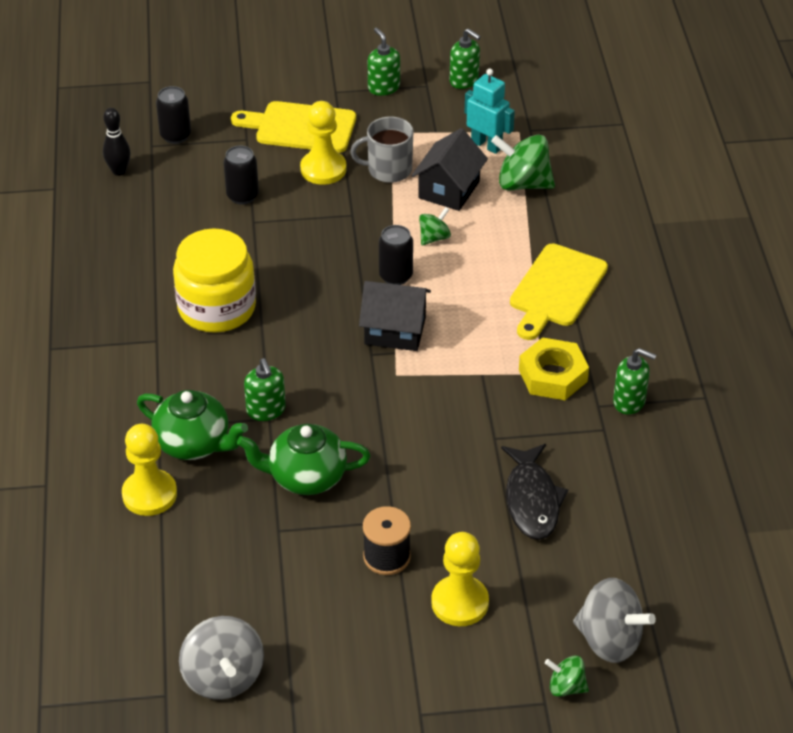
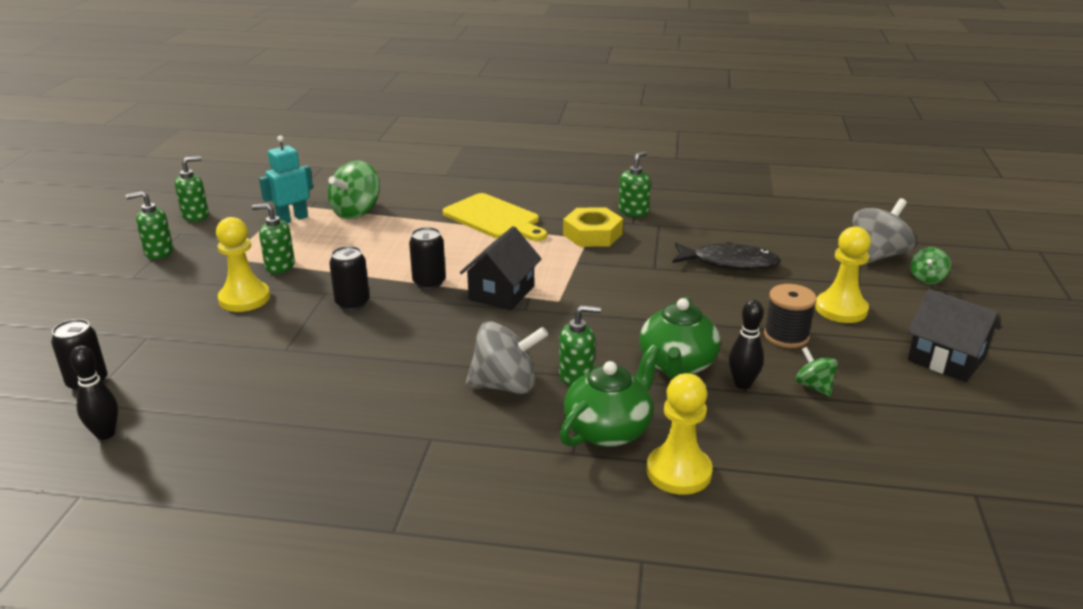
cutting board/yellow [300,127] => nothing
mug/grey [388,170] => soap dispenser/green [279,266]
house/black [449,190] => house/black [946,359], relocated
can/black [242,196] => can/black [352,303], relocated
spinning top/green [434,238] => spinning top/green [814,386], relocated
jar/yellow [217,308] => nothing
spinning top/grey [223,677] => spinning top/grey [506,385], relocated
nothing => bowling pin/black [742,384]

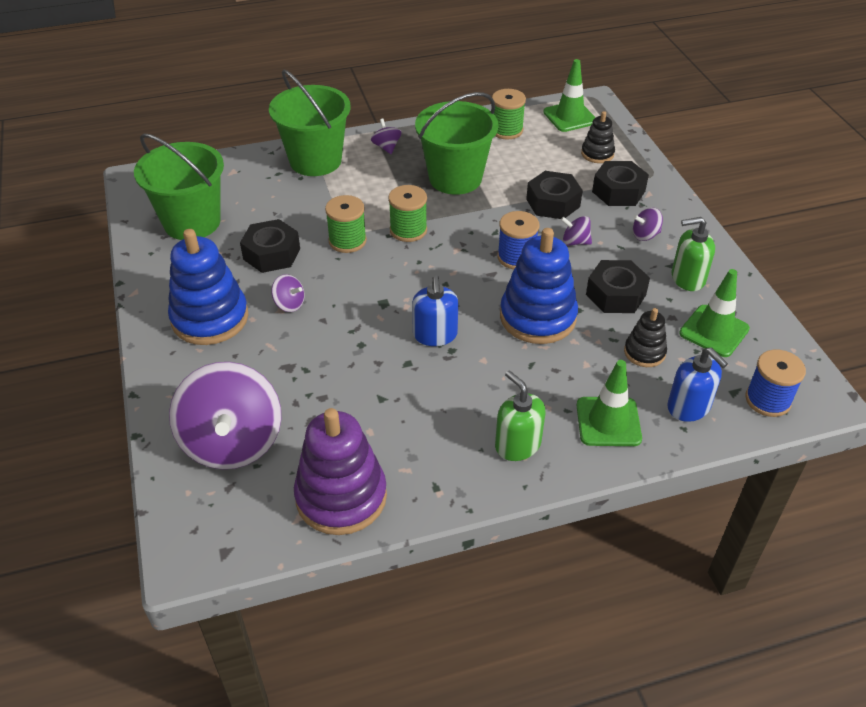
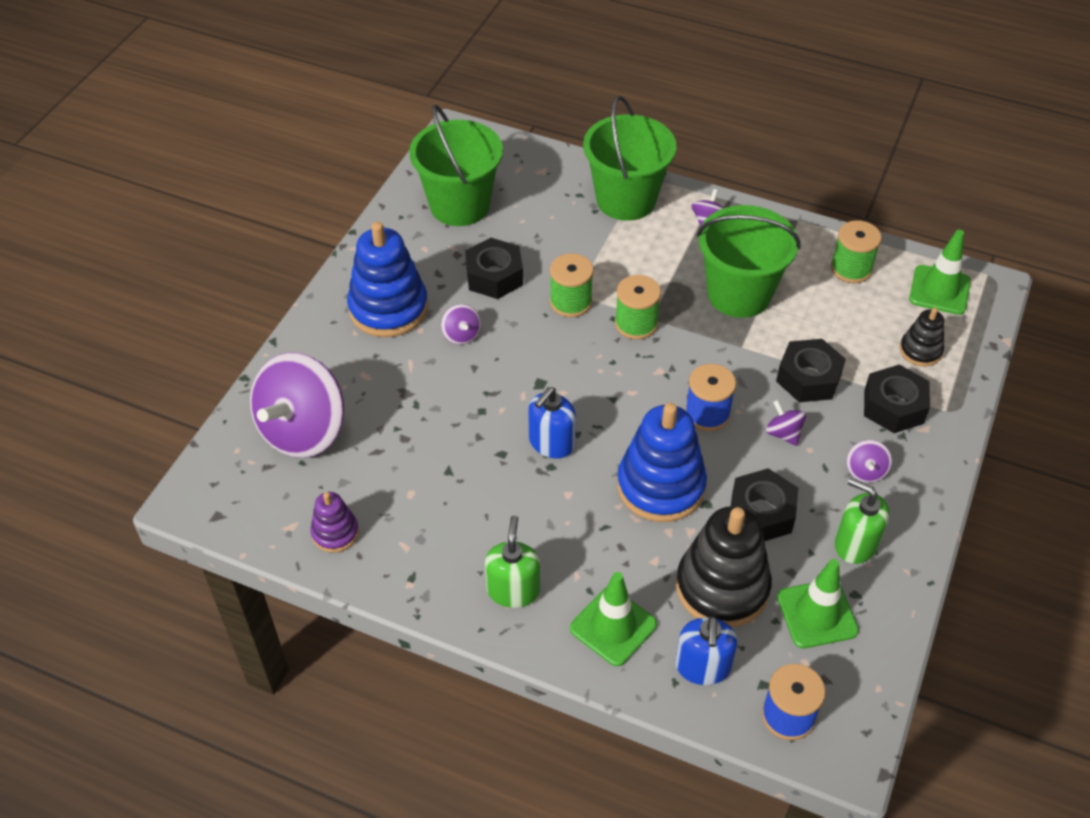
spinning top/purple [645,235] => spinning top/purple [865,471], 105 degrees counterclockwise
stacking toy/black [644,352] => stacking toy/black [722,587], x1.92
stacking toy/purple [341,497] => stacking toy/purple [335,533], x0.52

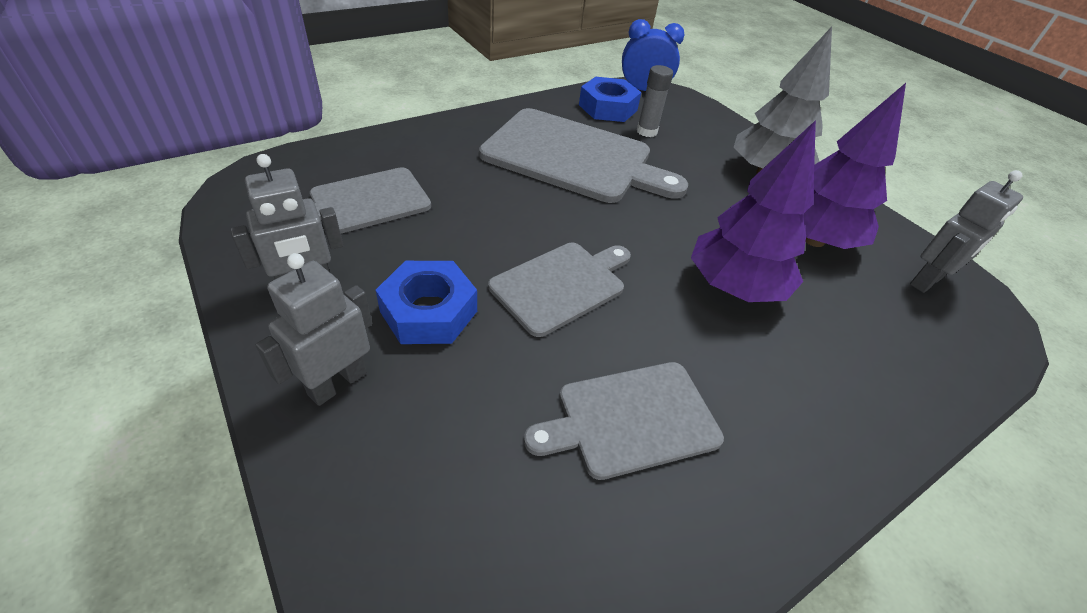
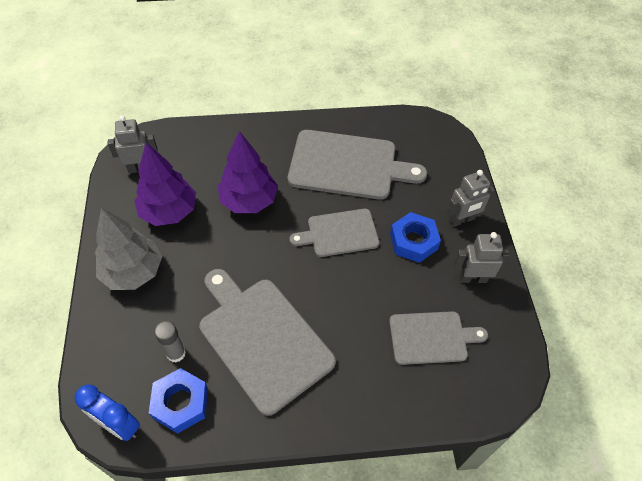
cutting board/grey [631,419] => cutting board/grey [348,165], x1.68

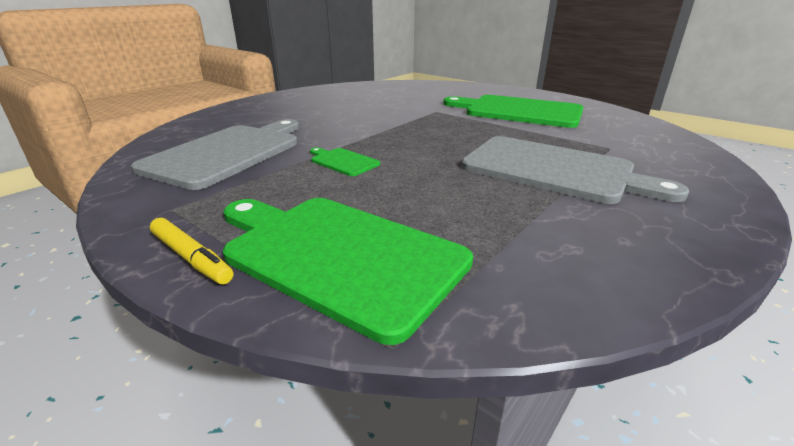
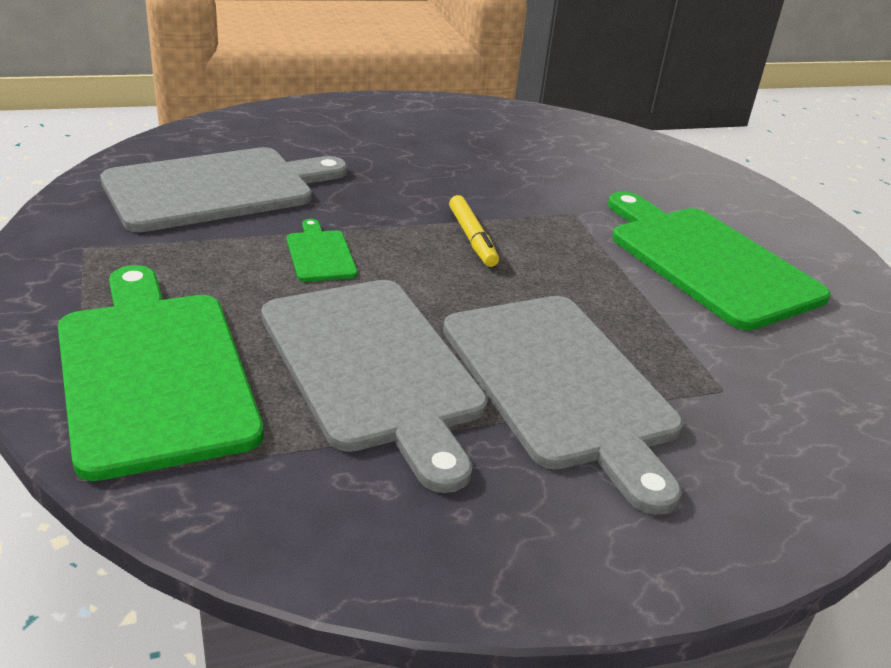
marker/yellow [191,258] => marker/yellow [472,238], relocated
nothing => cutting board/grey [373,367]

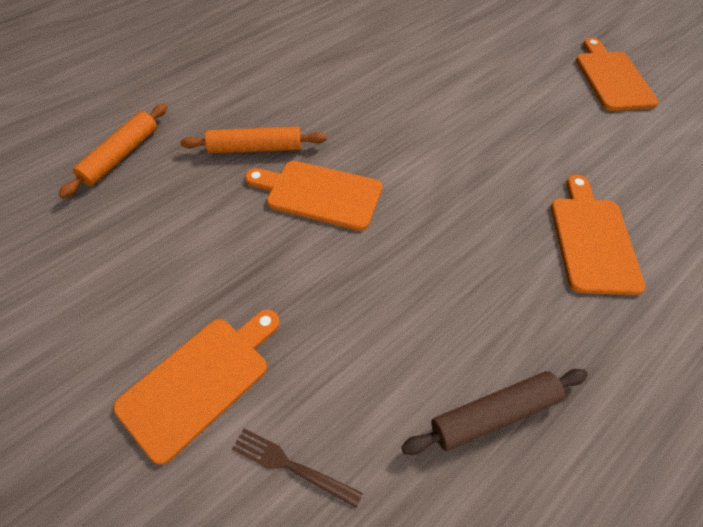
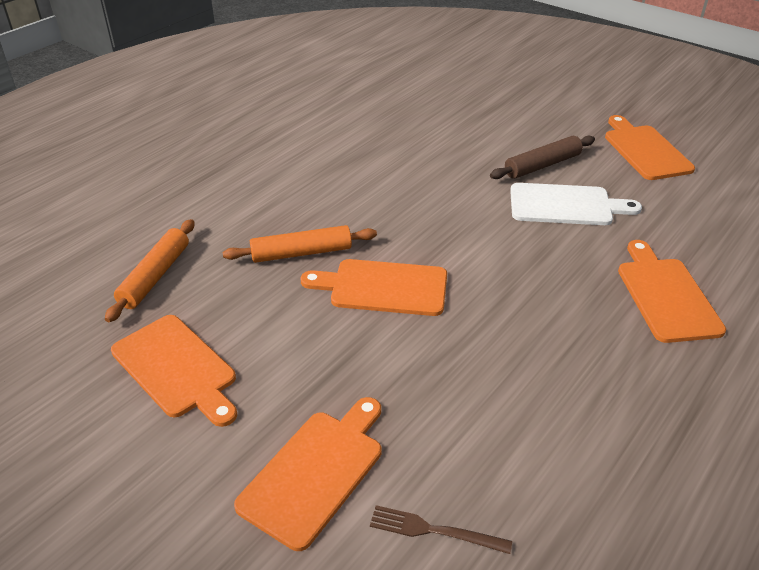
rolling pin/brown [494,414] => rolling pin/brown [542,165], relocated
nothing => cutting board/white [565,205]
nothing => cutting board/orange [176,368]

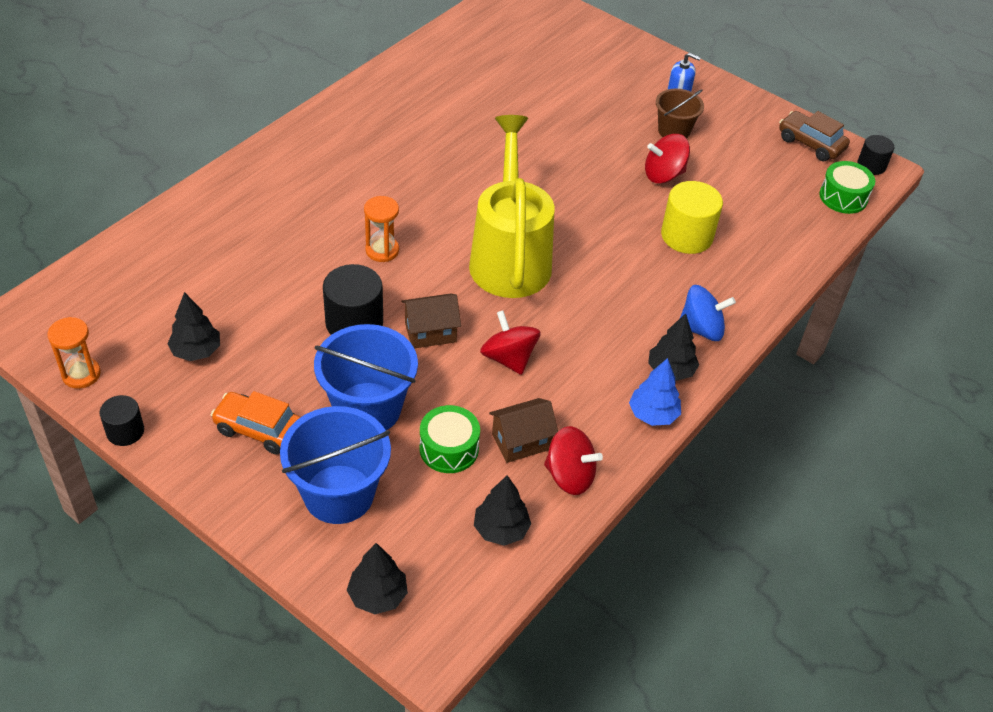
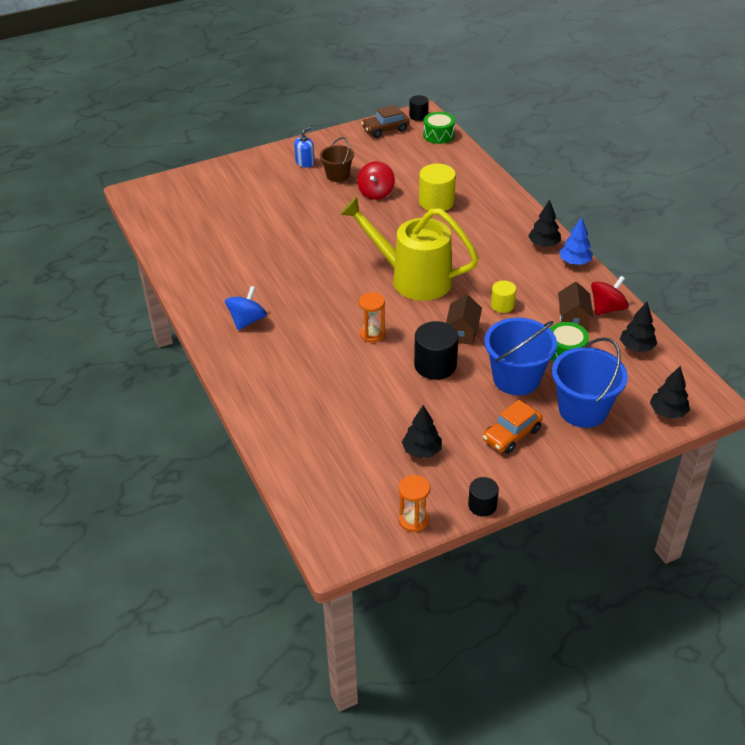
spinning top/blue [701,329] => spinning top/blue [247,320], relocated
spinning top/red [508,358] => cylinder/yellow [502,305]

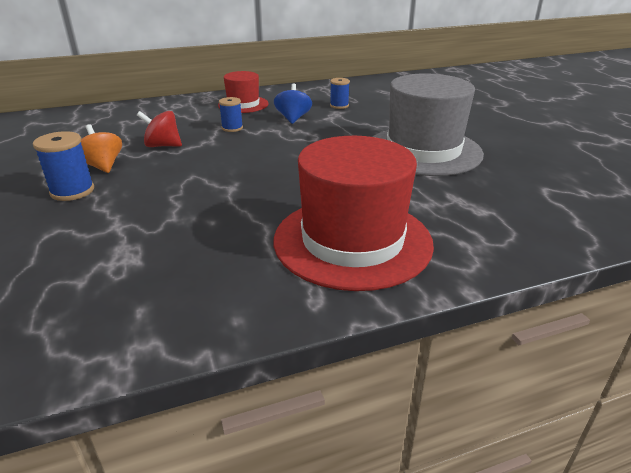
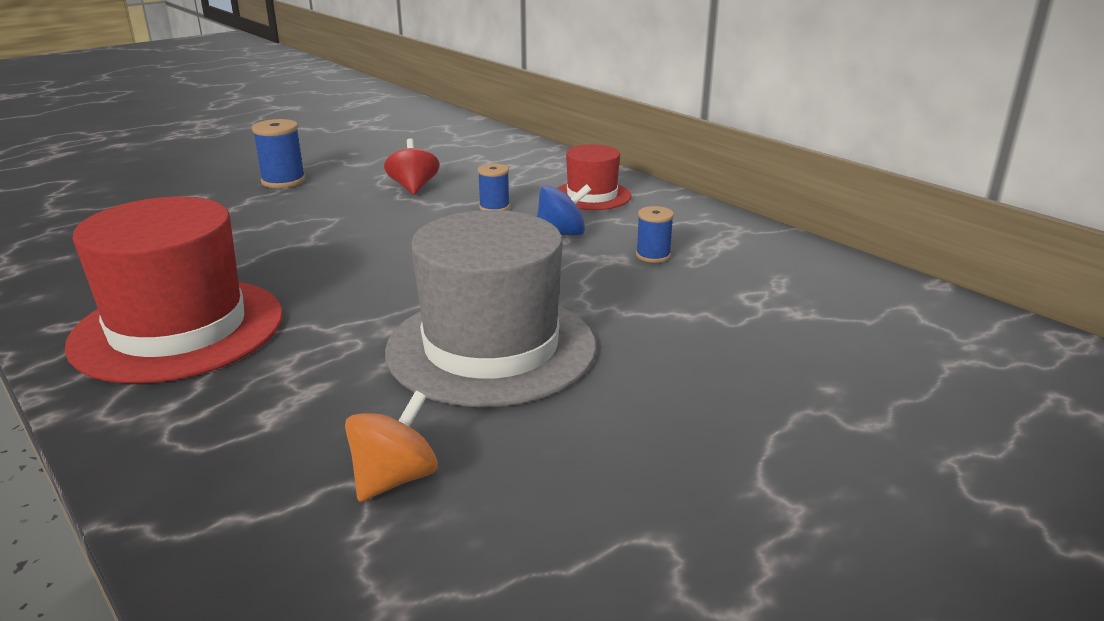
spinning top/orange [102,166] => spinning top/orange [394,478], relocated

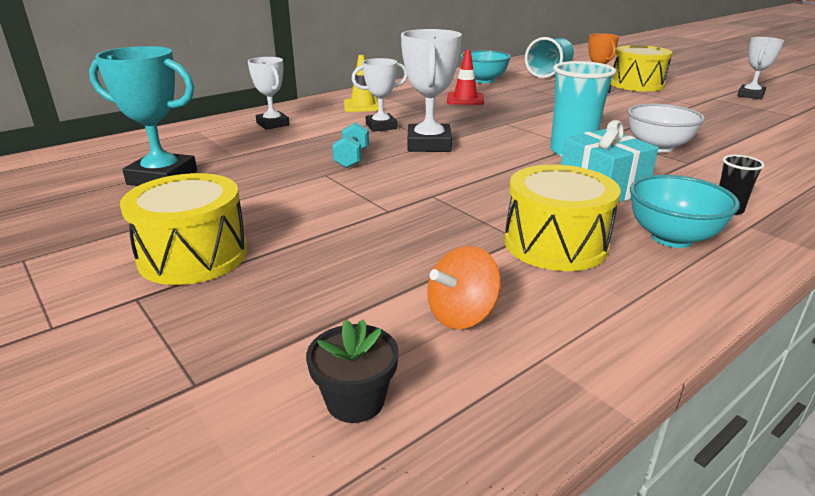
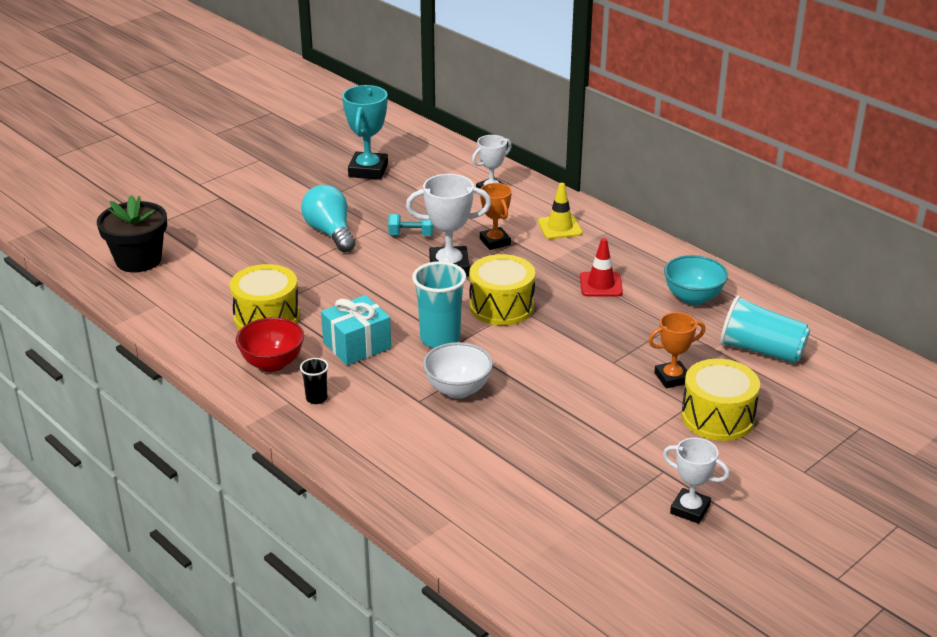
trophy/white [381,126] => trophy/orange [495,242]
drum/yellow [193,256] => drum/yellow [501,306], relocated
bowl/turquoise [672,238] => bowl/red [272,363]
spinning top/orange [461,315] => nothing
flower pot/black [355,401] => flower pot/black [138,260], x1.88
nothing => light bulb/turquoise [330,233]

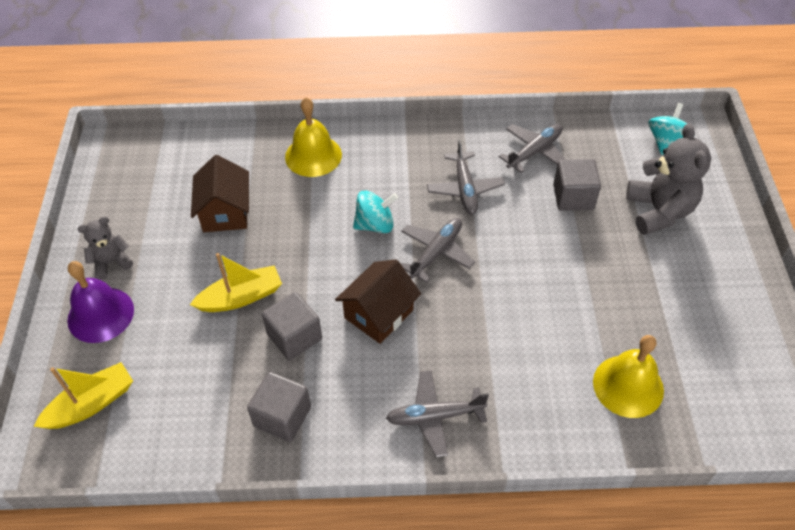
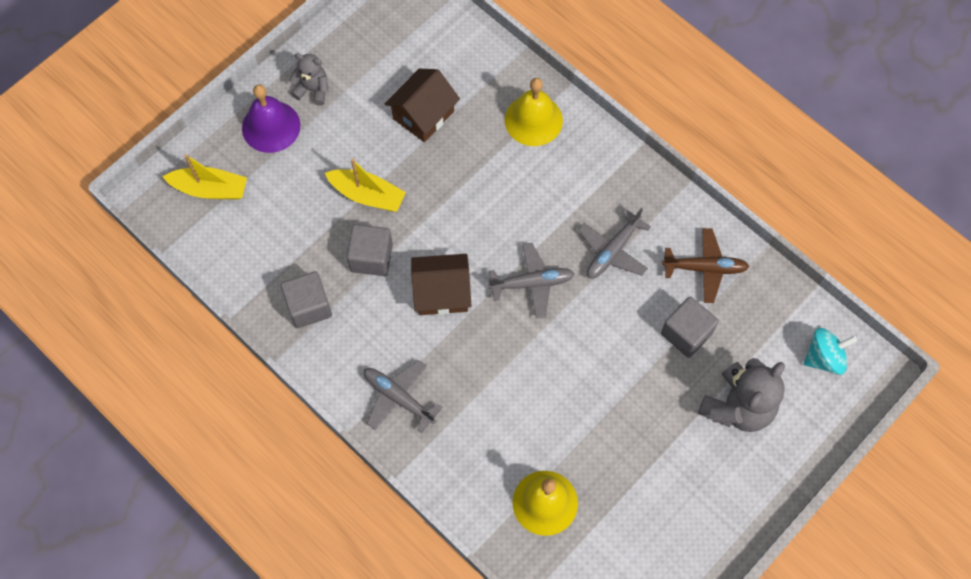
plane/grey [534,152] => plane/brown [705,268]
spinning top/turquoise [375,224] => nothing

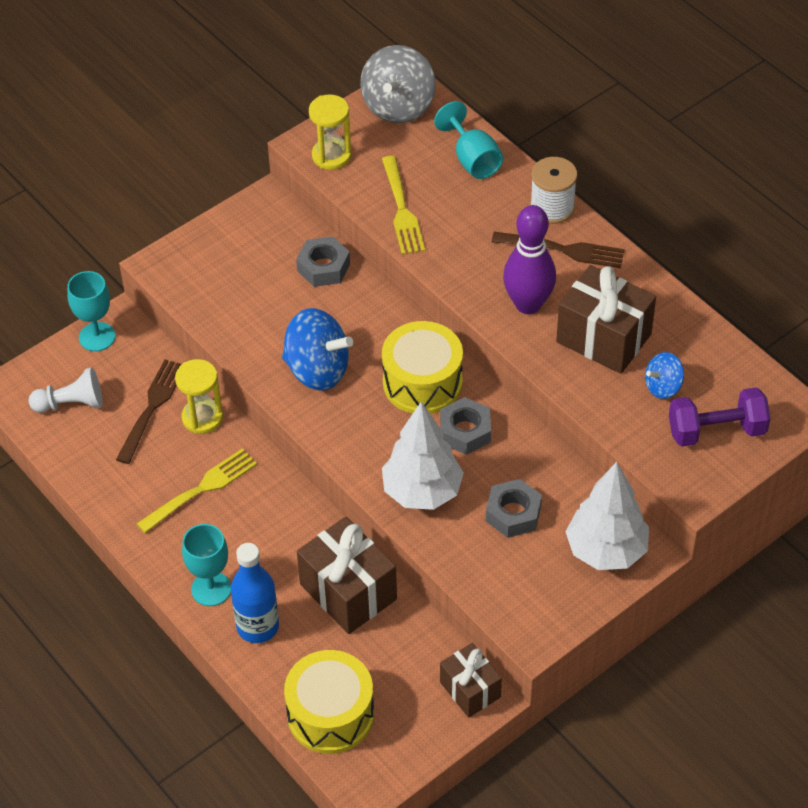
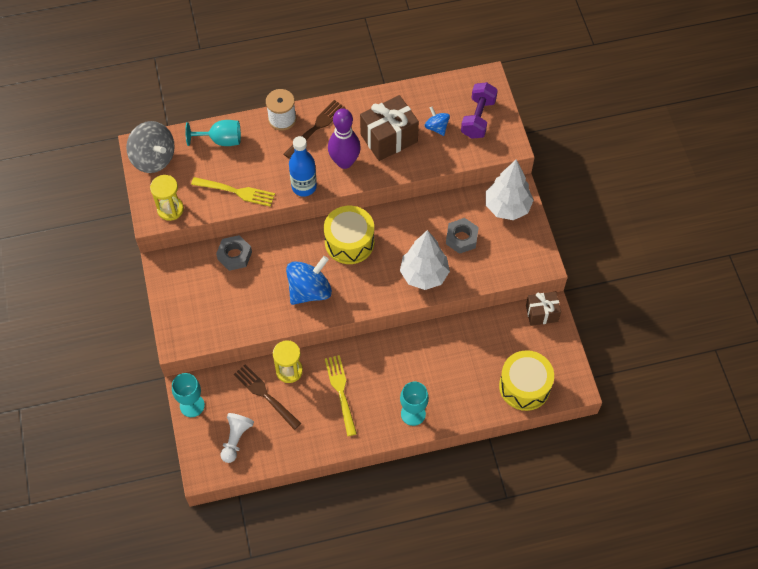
spinning top/blue [663,387] => spinning top/blue [436,127], 150 degrees clockwise
nut/grey [465,431] => nothing
gift/brown [348,591] => nothing
bottle/blue [258,626] => bottle/blue [304,187], relocated

